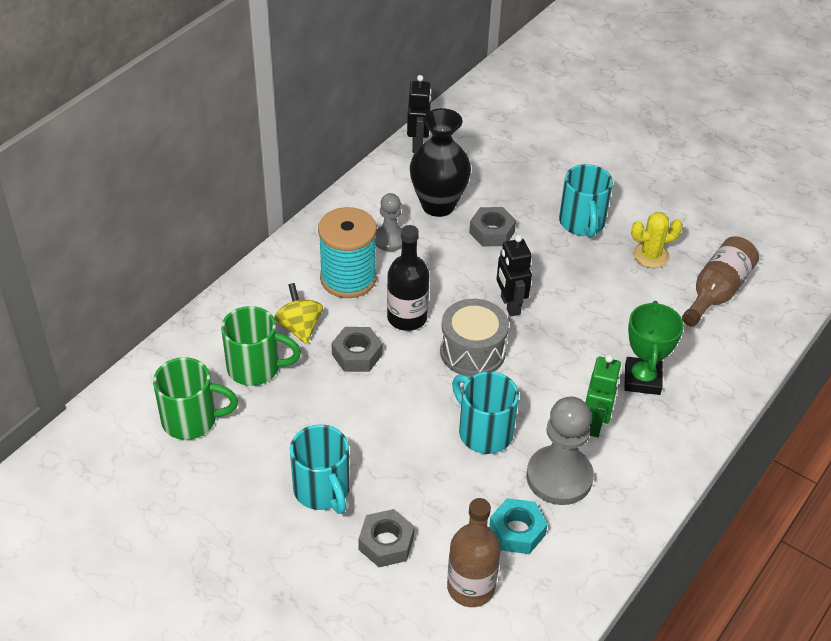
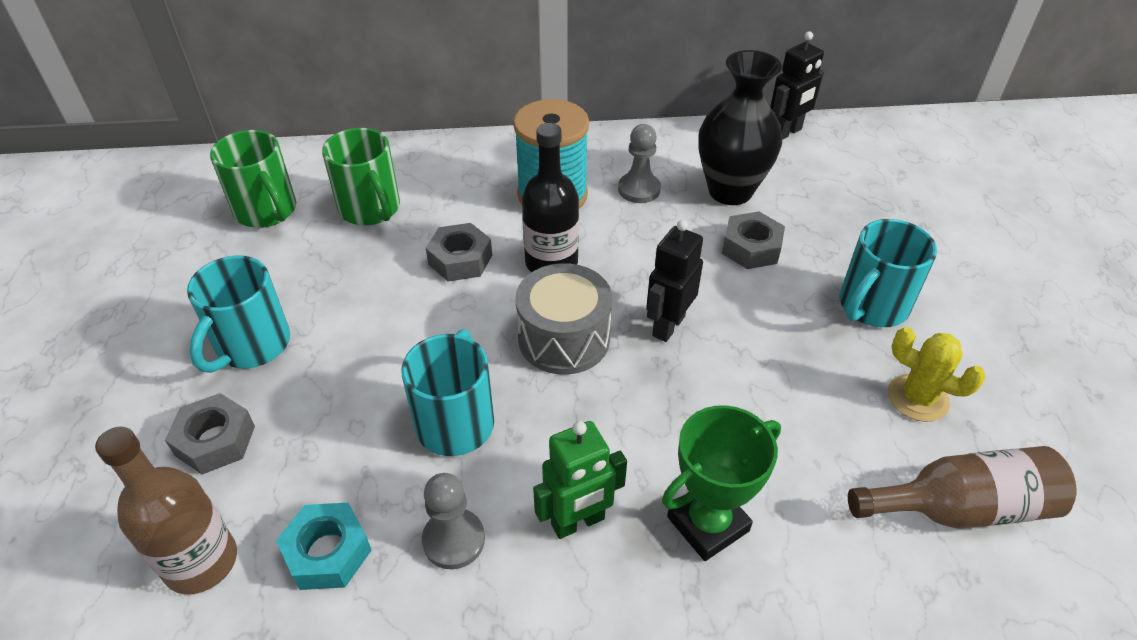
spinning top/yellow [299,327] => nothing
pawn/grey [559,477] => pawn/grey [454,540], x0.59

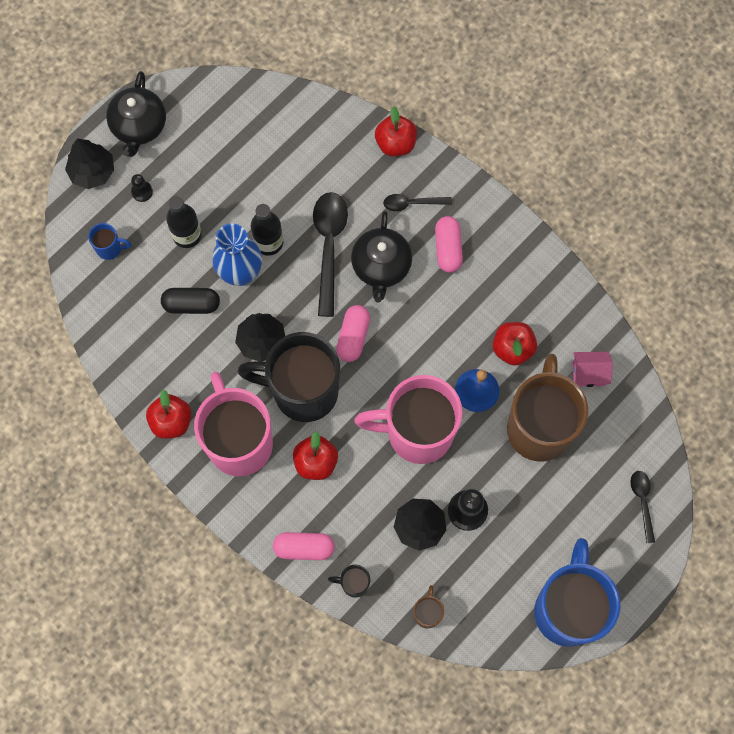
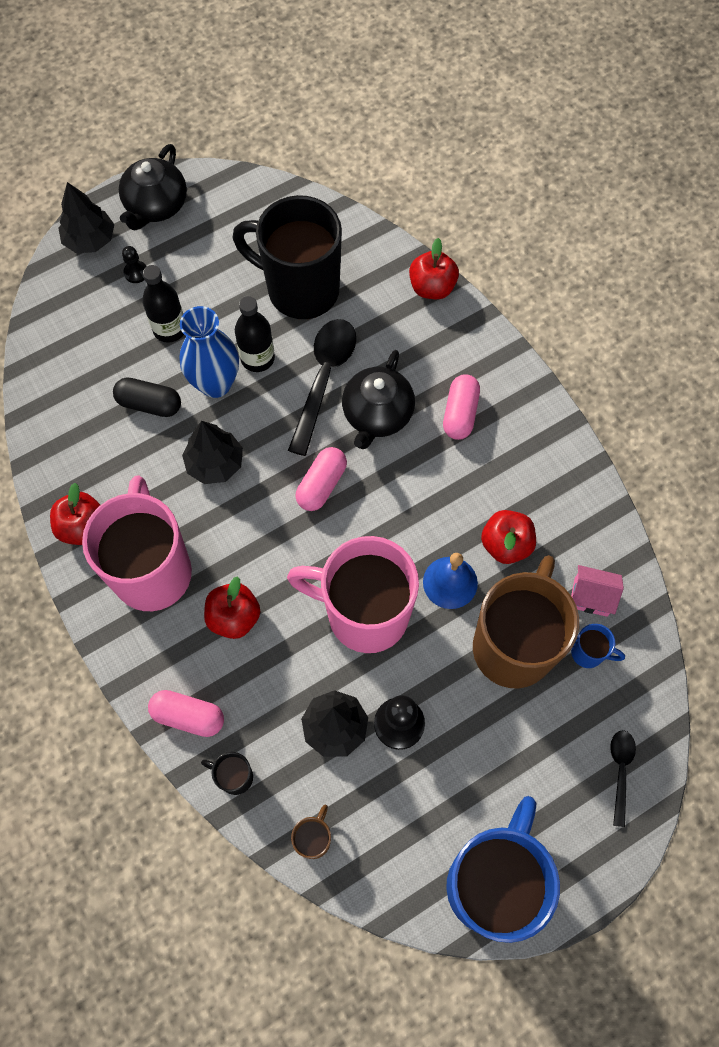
spoon/black [412,203] => nothing
mug/blue [110,248] => mug/blue [588,653], relocated
mug/black [302,391] => mug/black [300,289], relocated

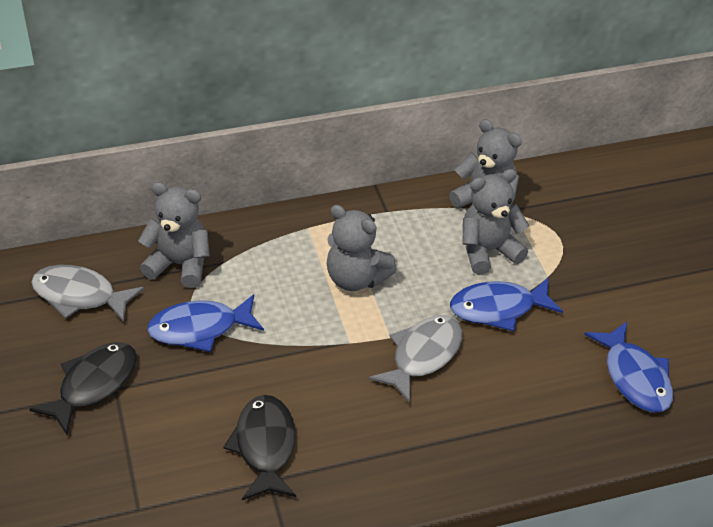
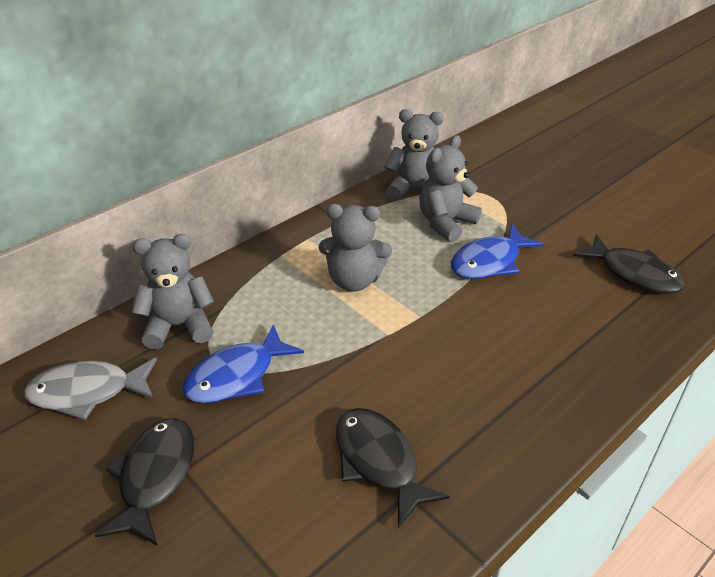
fish/grey [423,356] => nothing
fish/blue [634,377] => fish/black [634,274]

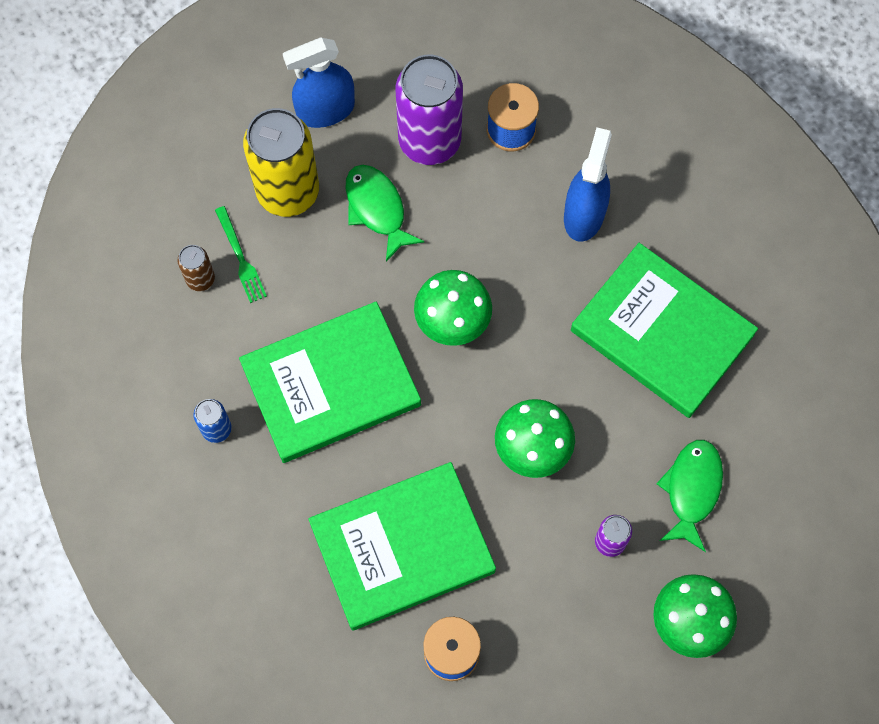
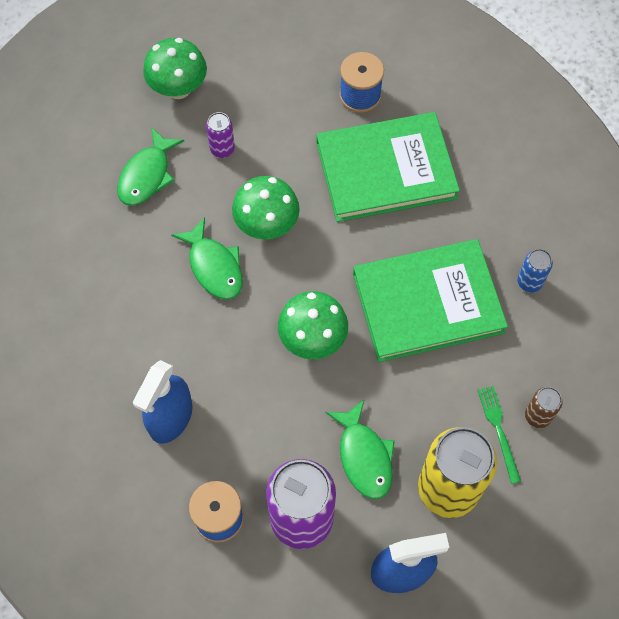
book/green [662,333] => nothing
nothing => fish/green [214,266]

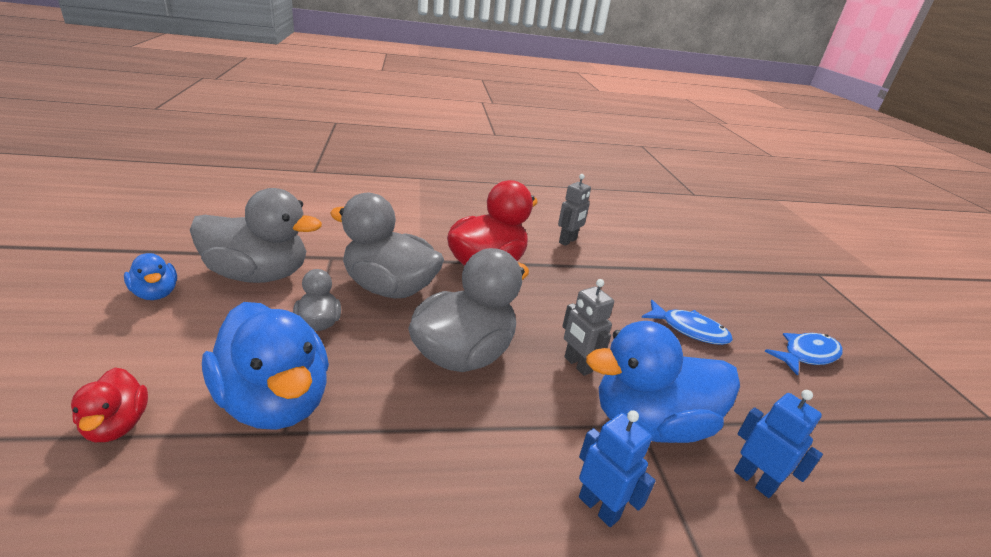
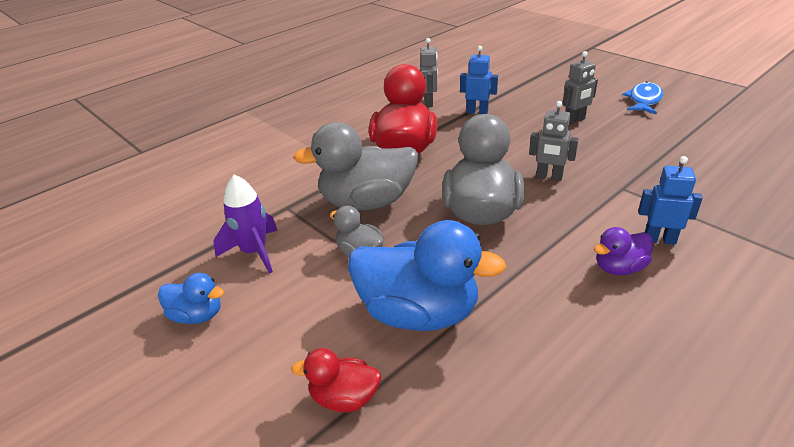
duck/grey [258,275] => rocket/purple [254,252]
fish/blue [689,329] => robot/grey [574,120]
duck/blue [649,422] => nothing
duck/red [117,425] => duck/red [344,398], 150 degrees clockwise
robot/blue [754,481] => robot/blue [477,112], relocated
nothing => duck/purple [619,268]

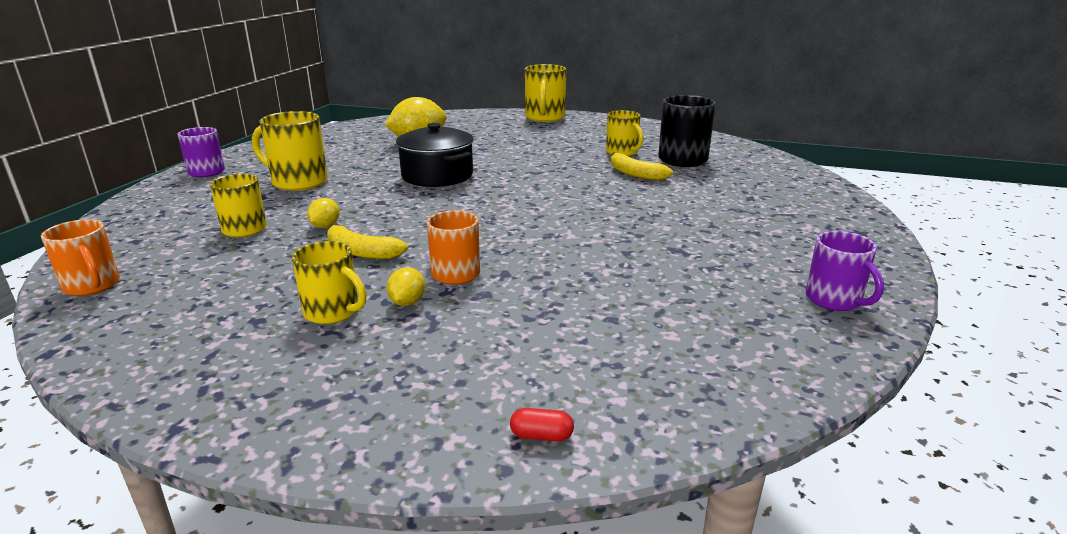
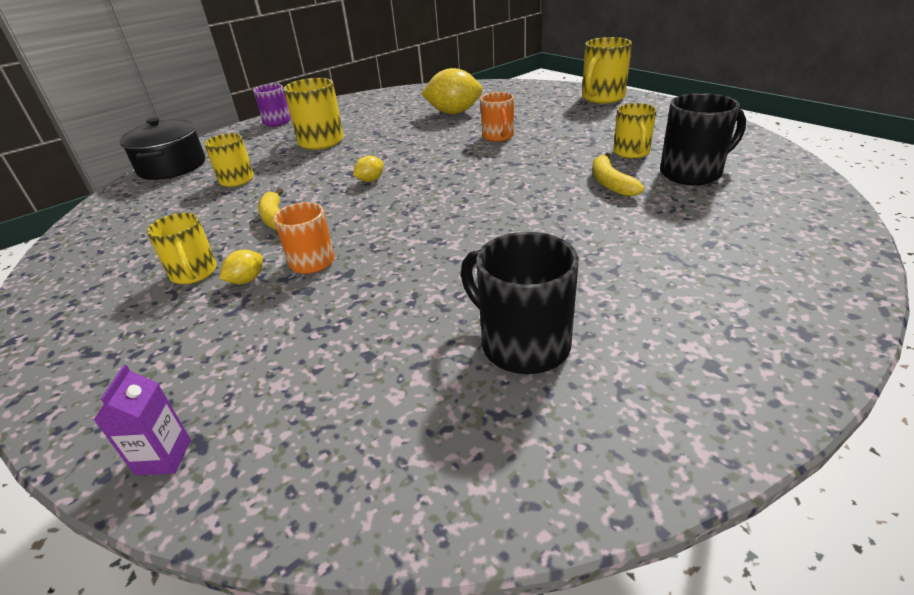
pot/black [437,175] => pot/black [172,166], relocated
lemon/yellow [325,226] => lemon/yellow [370,180], relocated
mug/orange [92,286] => mug/orange [498,136], relocated
mug/purple [834,300] => nothing
capsule/red [541,436] => carton/purple [164,457]
nothing => mug/black [522,344]

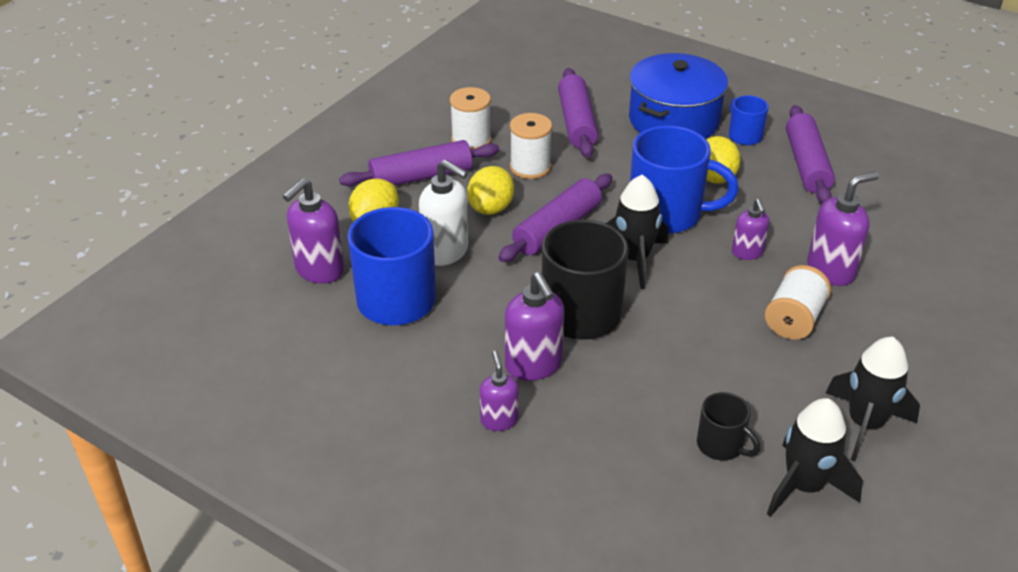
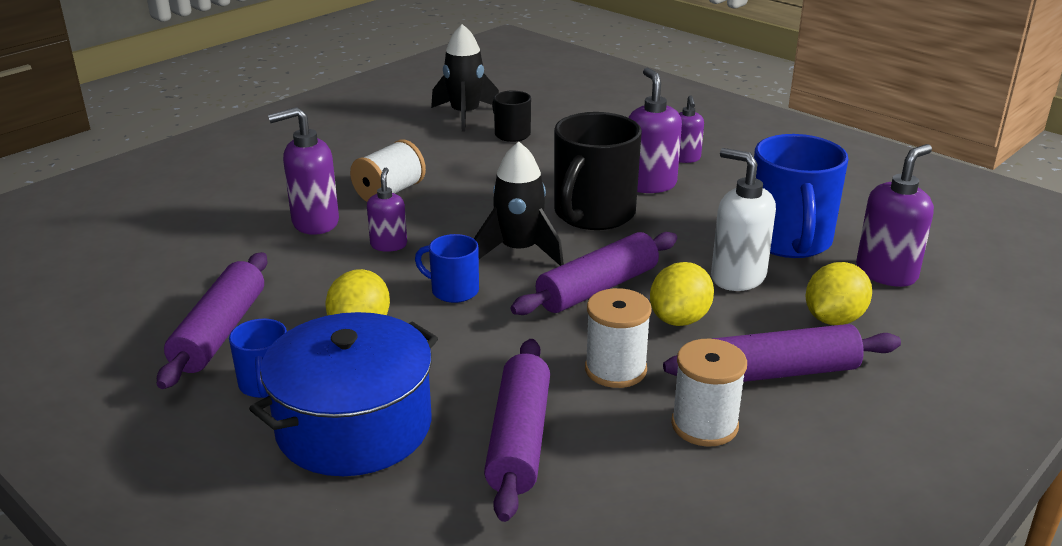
mug/blue [667,214] => mug/blue [453,290], x0.51
rocket/black [865,424] => nothing

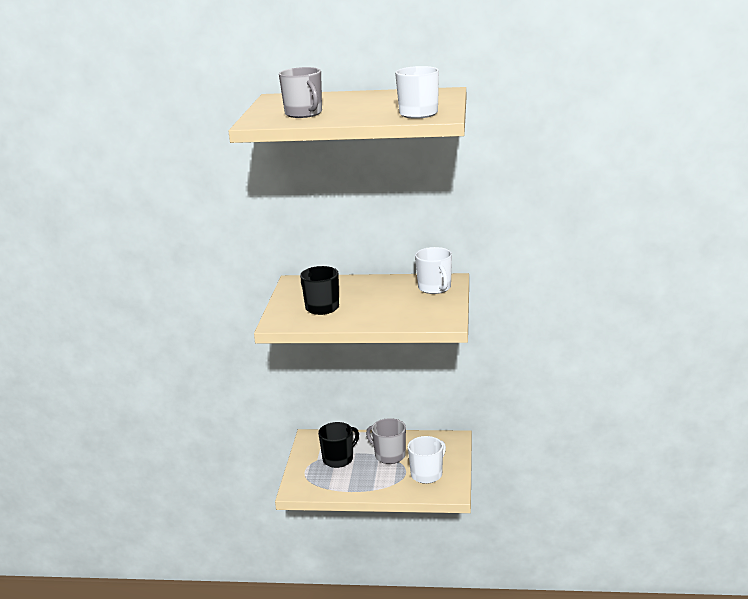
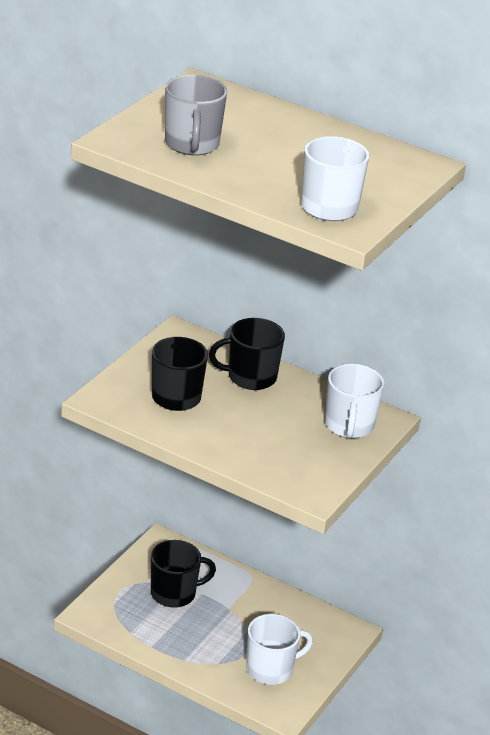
mug/grey [389,455] => nothing
nothing => mug/black [250,377]

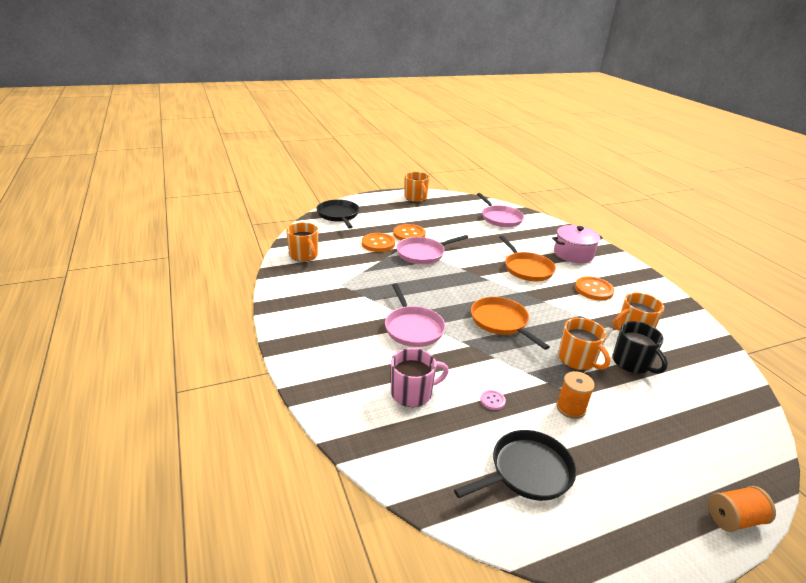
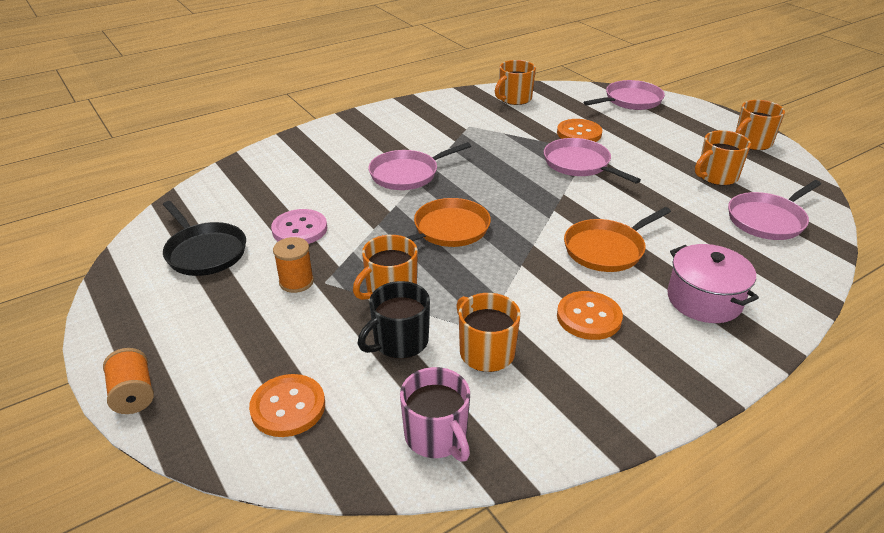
pan/black [338,215] => pan/pink [630,100]
button/orange [409,234] => button/orange [288,407], relocated
mug/pink [412,393] => mug/pink [437,436], relocated
button/pink [492,400] => button/pink [299,229], x2.04
nothing => mug/orange [716,176]

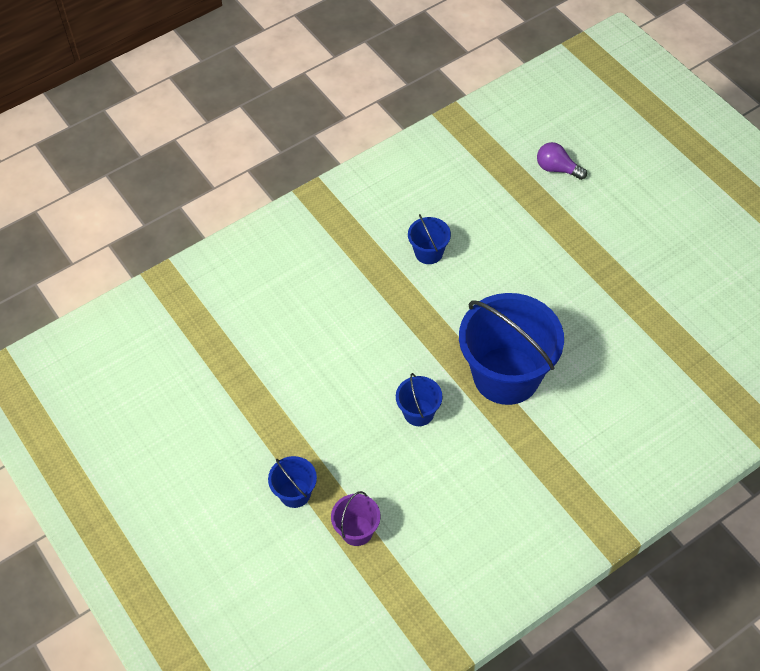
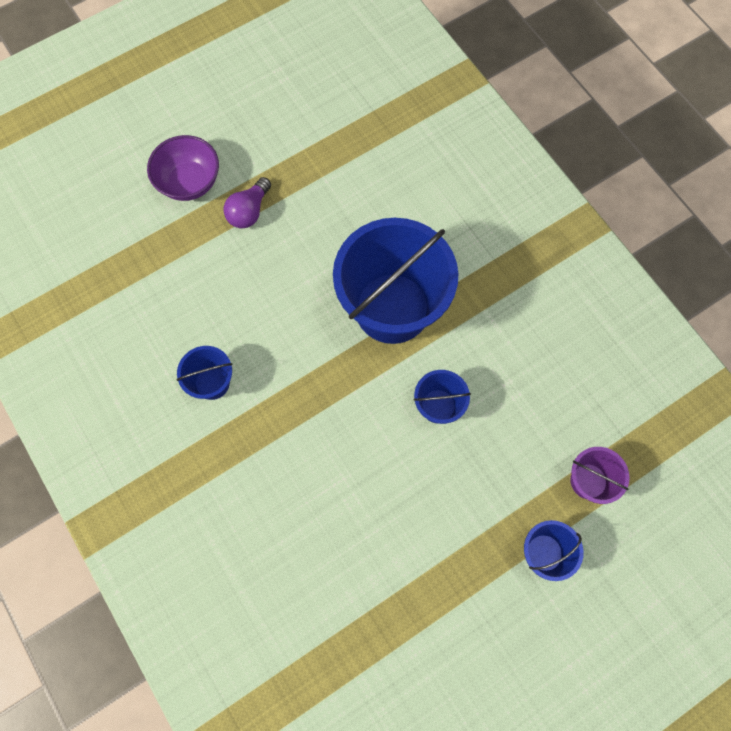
light bulb/purple [557,169] => light bulb/purple [249,211], relocated
nothing => bowl/purple [189,182]

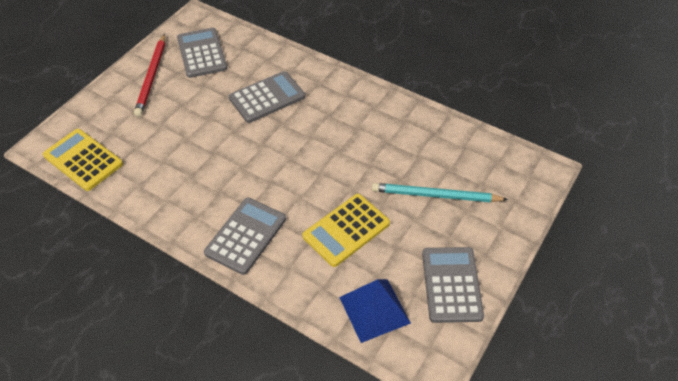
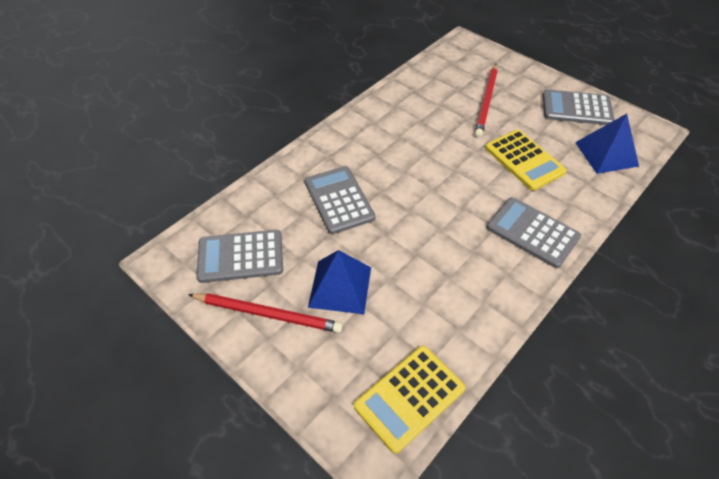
pencil/turquoise [435,195] => pencil/red [486,102]
nothing => pyramid/blue [340,287]

